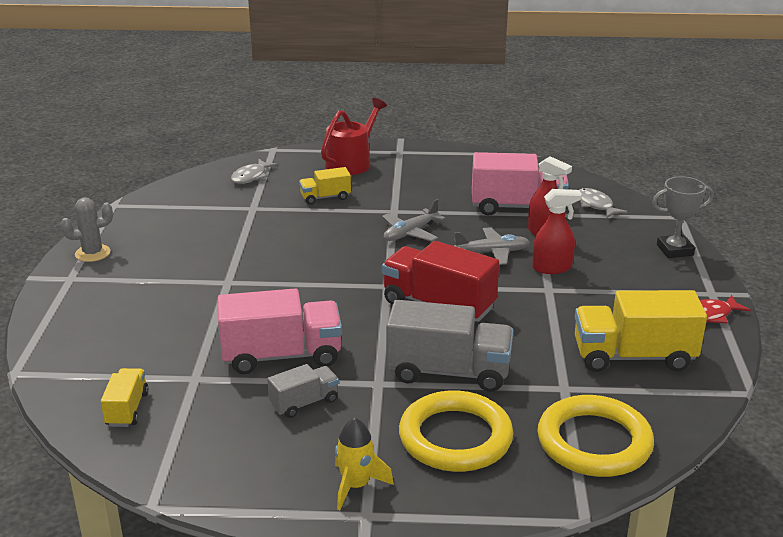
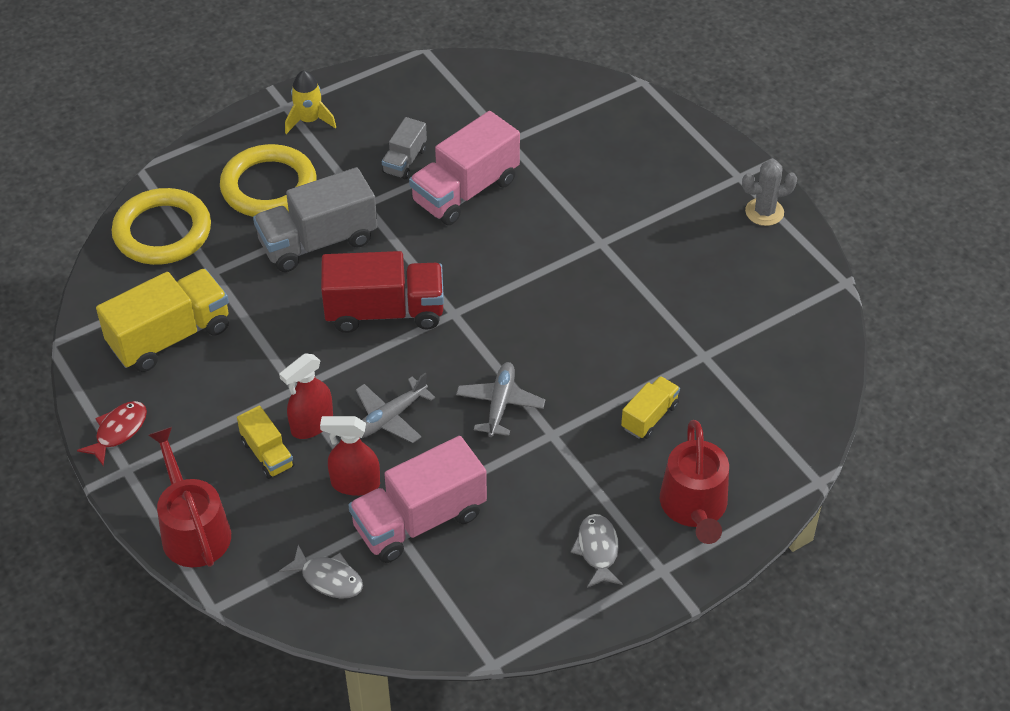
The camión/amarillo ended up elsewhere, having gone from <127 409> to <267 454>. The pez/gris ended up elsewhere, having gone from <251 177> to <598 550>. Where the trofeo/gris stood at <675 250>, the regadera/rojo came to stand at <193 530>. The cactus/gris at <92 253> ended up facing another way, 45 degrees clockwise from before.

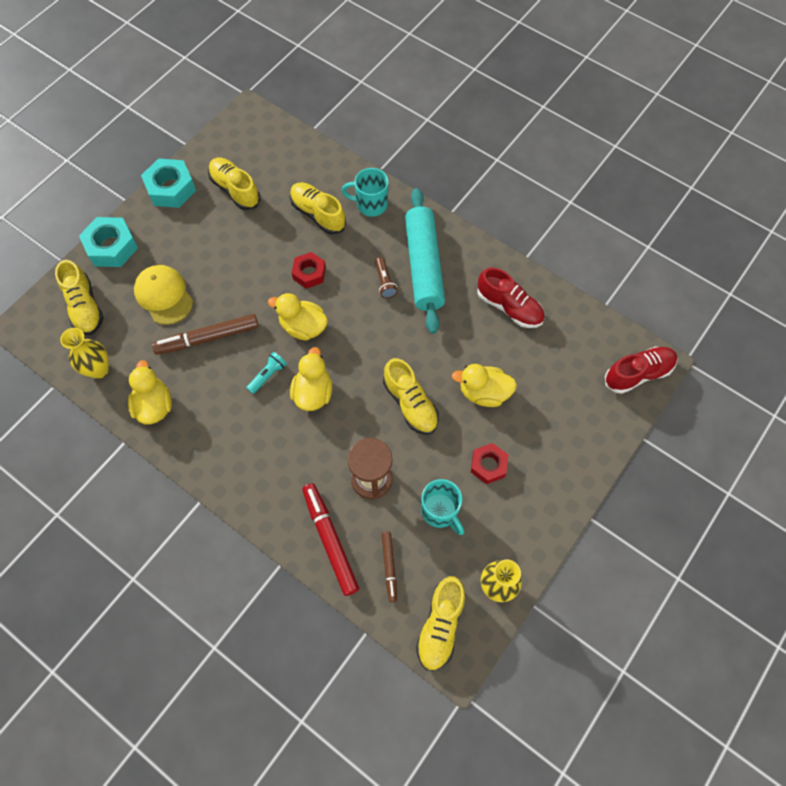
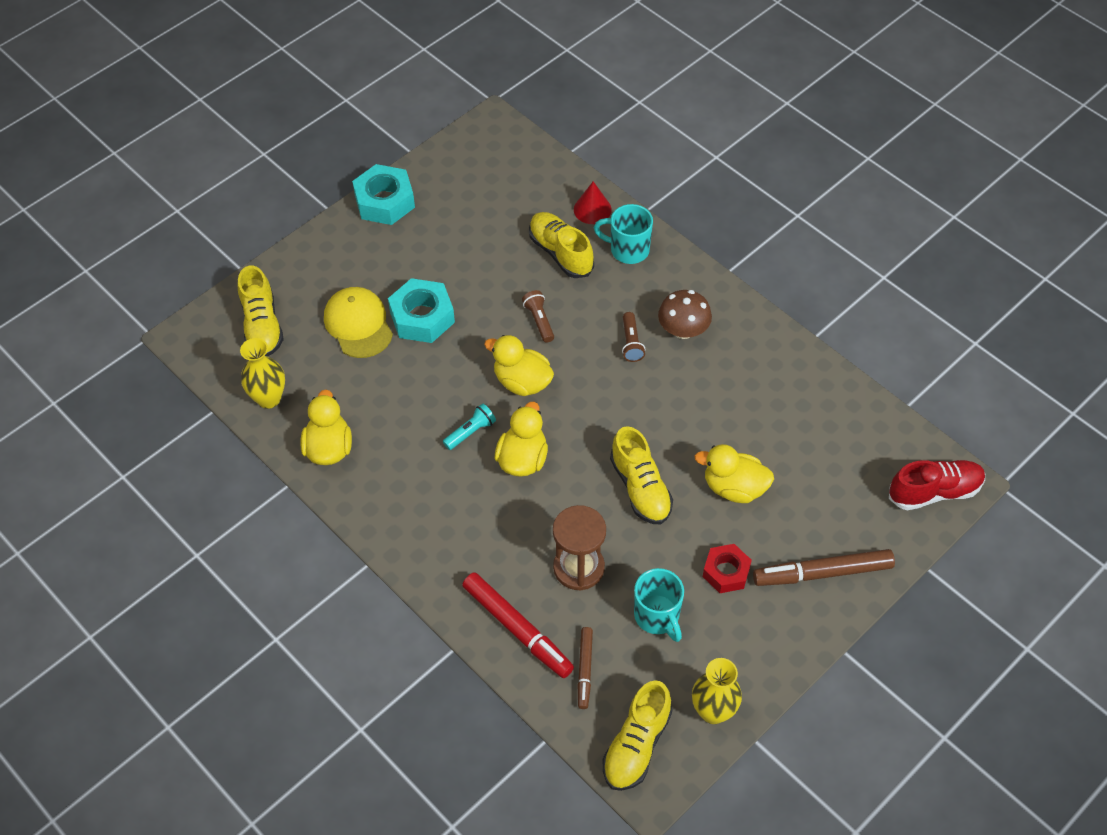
The second view lost the zapato/amarillo at <235 190>. The second view lost the zapato/rojo at <509 307>. The second view gained the cono/rojo at <592 209>. The tuerca/turquesa ended up elsewhere, having gone from <112 247> to <422 317>. The rotulador/marrón ended up elsewhere, having gone from <207 338> to <822 573>. Where the tuerca/rojo stood at <309 273>, the lámpara de mano/marrón came to stand at <539 321>. Where the rodillo/turquesa stood at <424 266>, the seta/marrón came to stand at <683 330>. The rotulador/rojo at <330 540> ended up facing another way, 150 degrees clockwise from before.

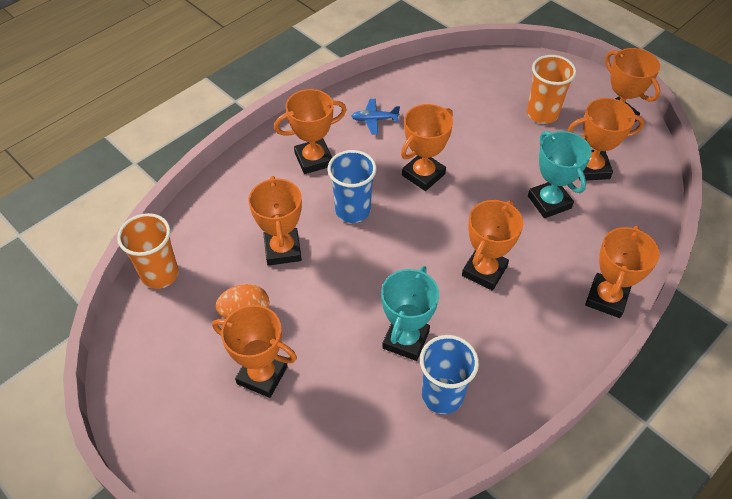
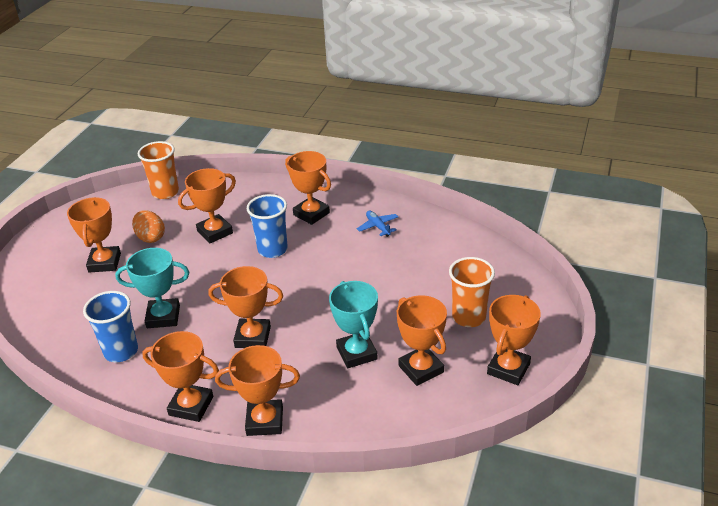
The trofeo/naranja ended up elsewhere, having gone from <423 175> to <191 406>. The trofeo/turquesa at <549 202> ended up facing another way, 60 degrees counterclockwise from before.

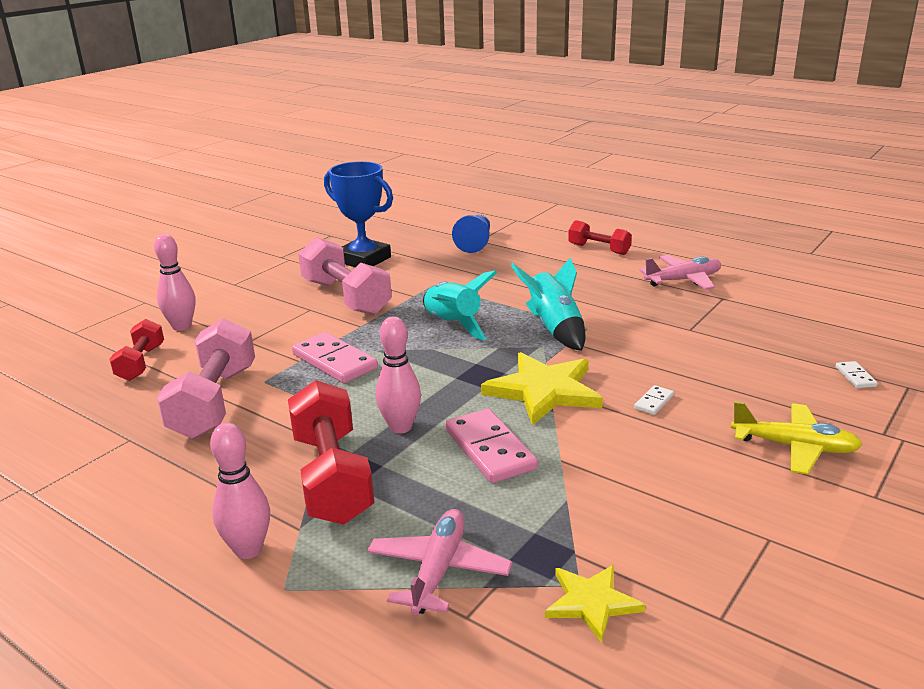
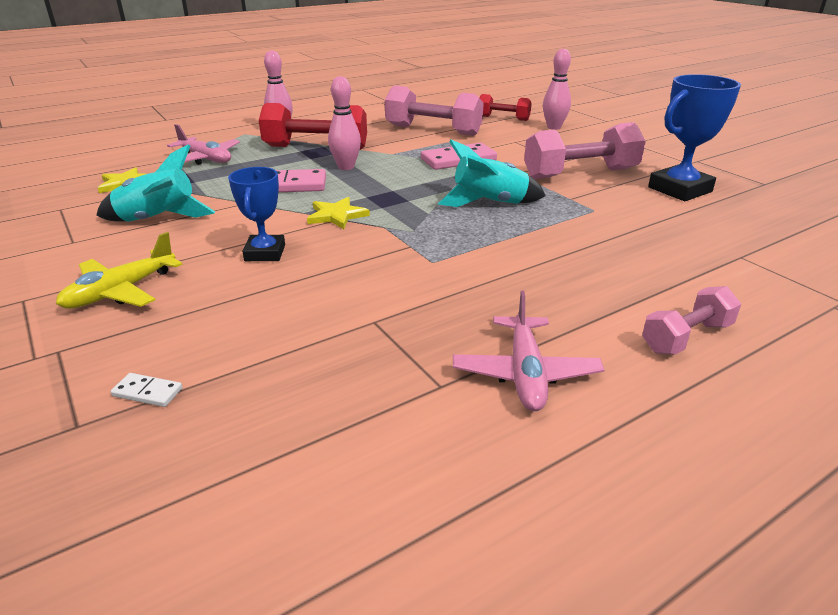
The second view lost the peón/azul at <475 243>. The cohete/turquesa ended up elsewhere, having gone from <554 329> to <158 220>. Where the ficha de dominó/blanco stood at <654 402>, the trofeo/azul came to stand at <265 253>. What was the mancuerna/rojo at <599 249> turned into the mancuerna/rosa at <686 337>. The size of the estrella/amarillo at <544 391> changed by a factor of 0.58.

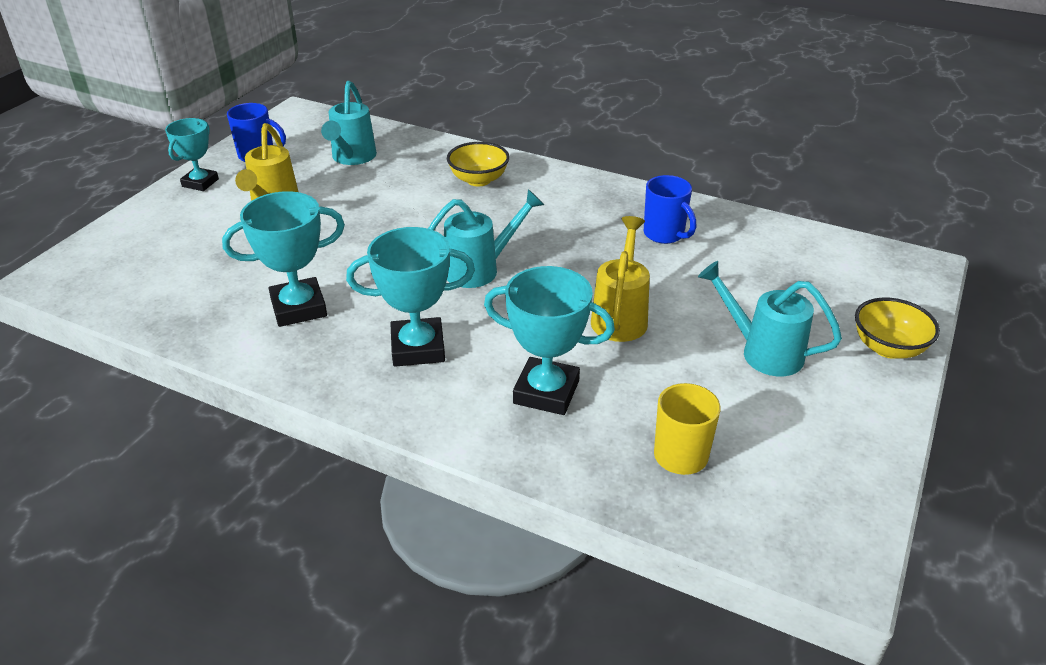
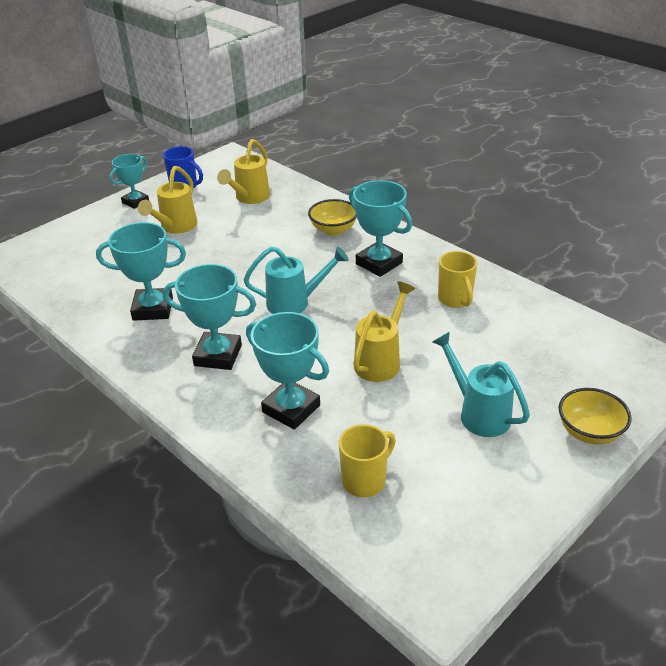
The second view gained the trofeo/turquesa at <379 263>. What was the regadera/turquesa at <352 158> turned into the regadera/amarillo at <249 198>. What was the taza/azul at <665 234> turned into the taza/amarillo at <455 300>.

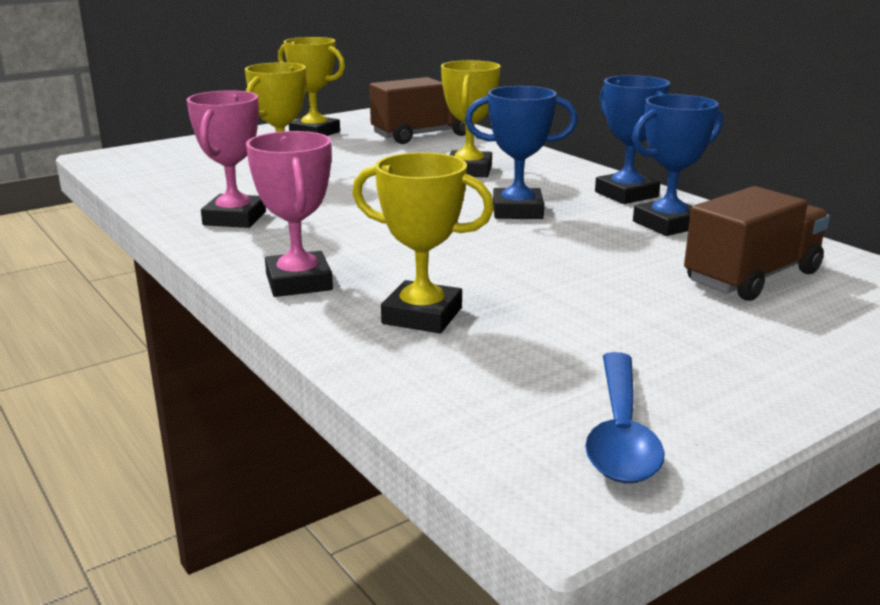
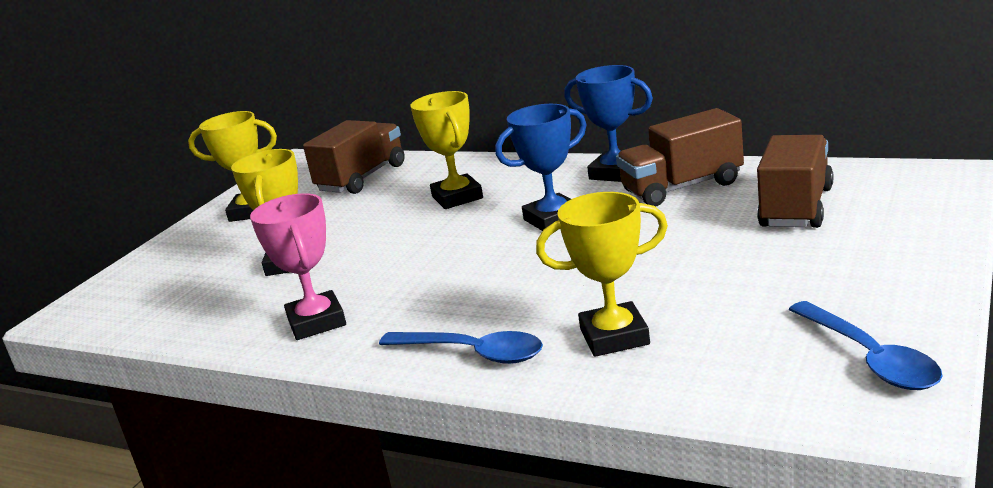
Where the trofeo/rosa stood at <299 282>, the cuchara/azul came to stand at <472 353>. Where the trofeo/azul stood at <667 224>, the camión/marrón came to stand at <682 187>.

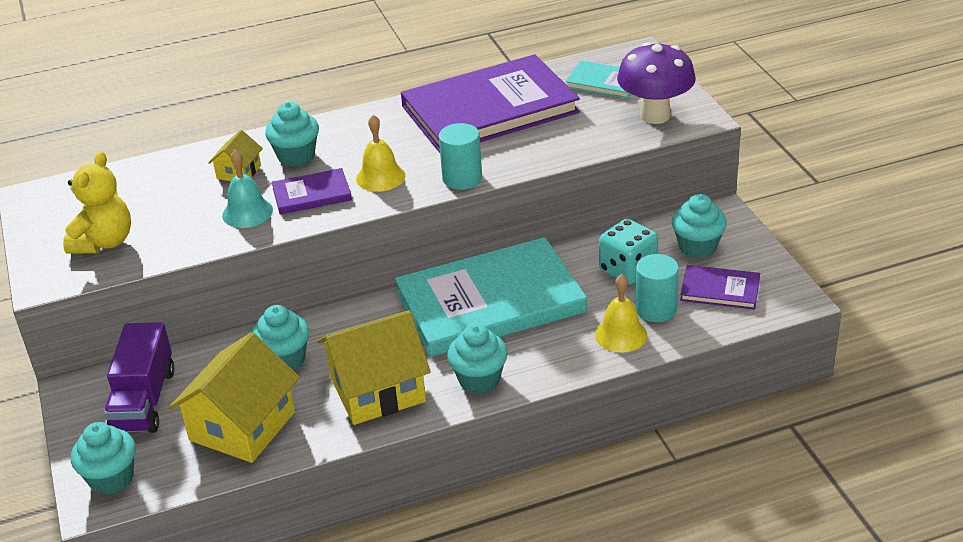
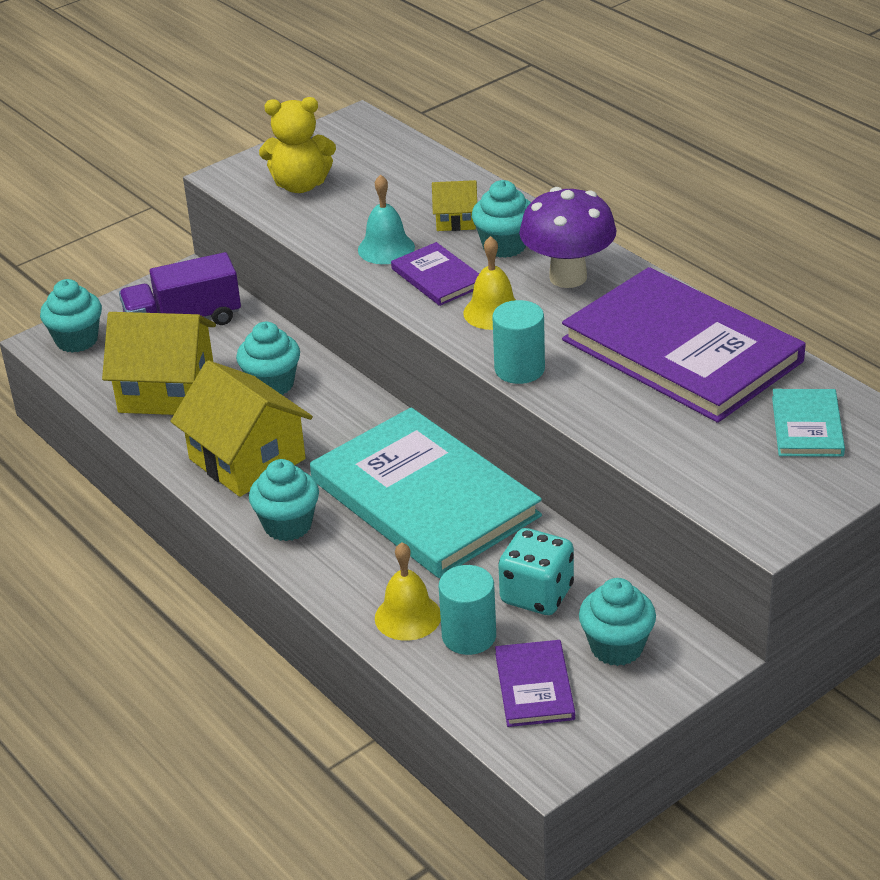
The seta/morado ended up elsewhere, having gone from <655 115> to <568 277>.

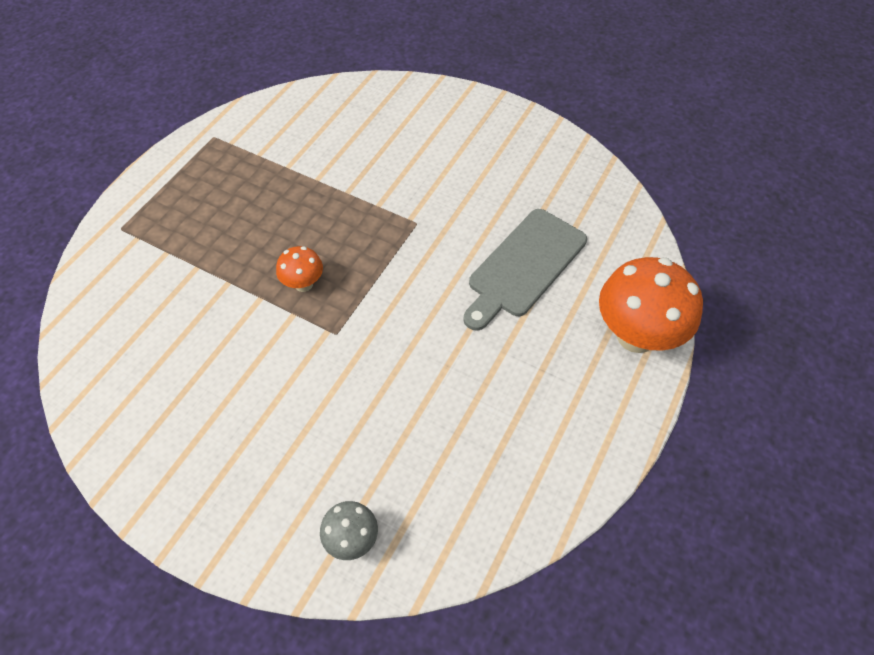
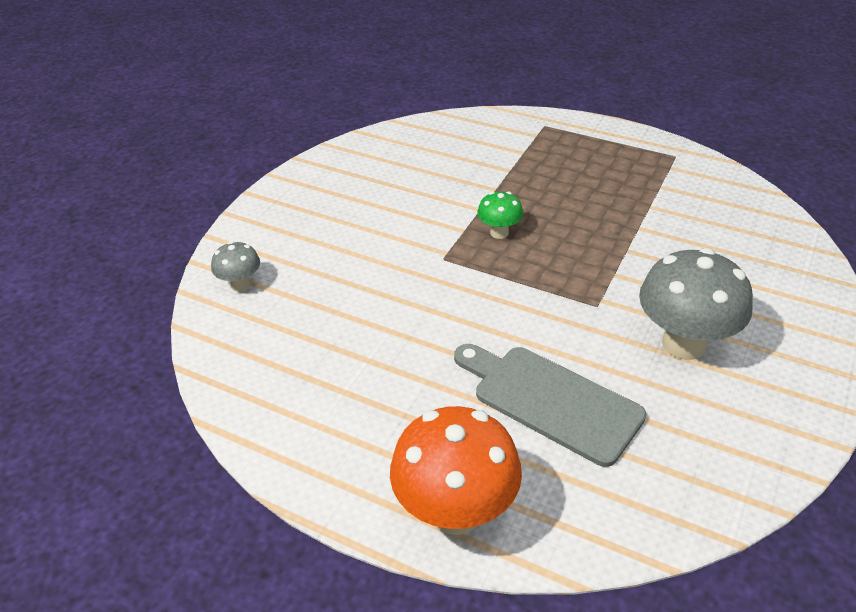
The second view gained the seta/gris at <683 344>. What was the seta/naranja at <303 284> turned into the seta/verde at <499 233>.

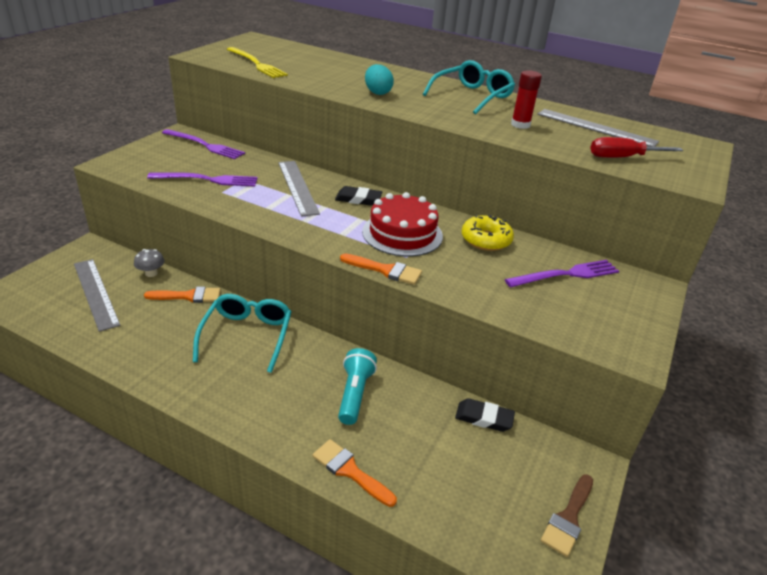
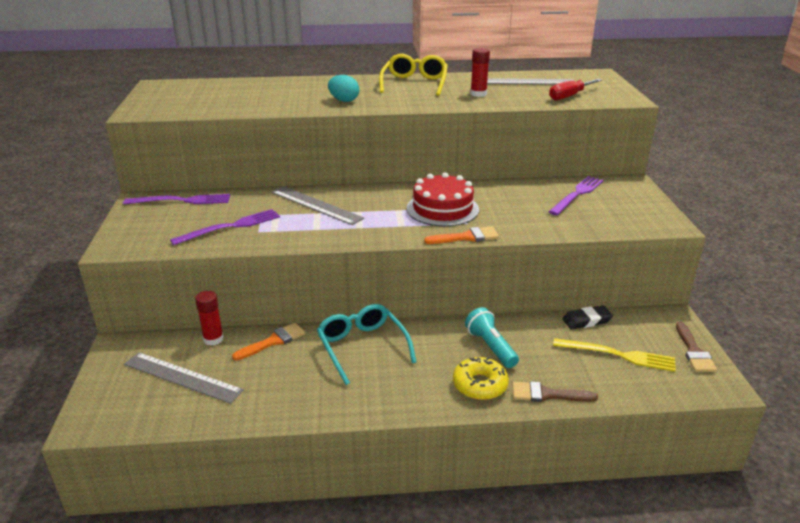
The second view lost the goma de borrar/negro at <358 199>. The tenedor/amarillo ended up elsewhere, having gone from <256 64> to <617 355>. The rosquilla/amarillo ended up elsewhere, having gone from <486 240> to <480 385>. Where the seta/gris stood at <151 273>, the barra de pegamento/rojo came to stand at <213 339>. What was the pincel/naranja at <350 471> turned into the pincel/marrón at <547 394>. What was the gafas/turquesa at <472 96> turned into the gafas/amarillo at <414 83>.

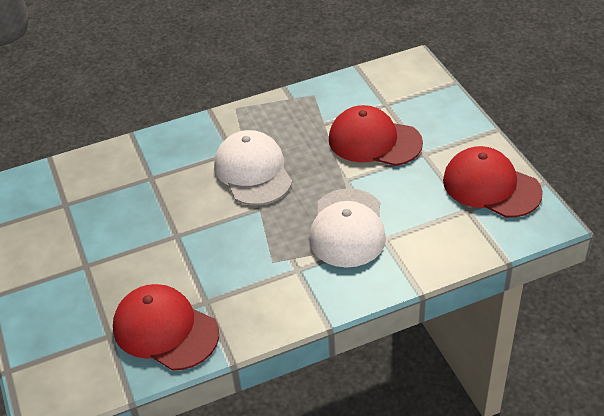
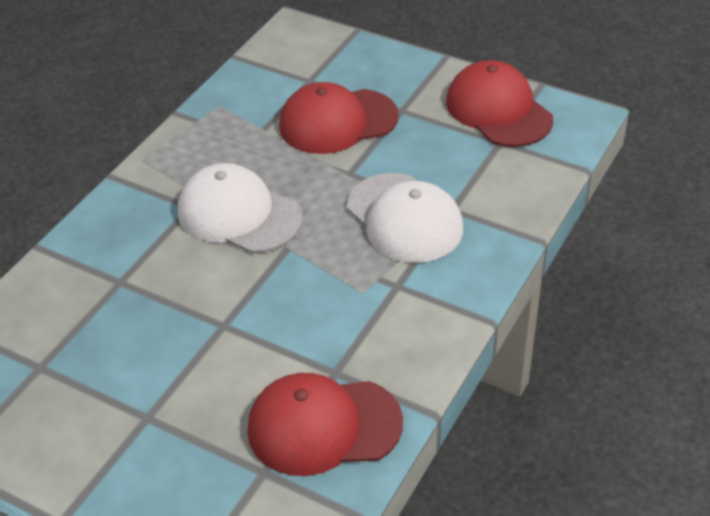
The gorra/rojo at <491 186> ended up facing another way, 60 degrees clockwise from before.

